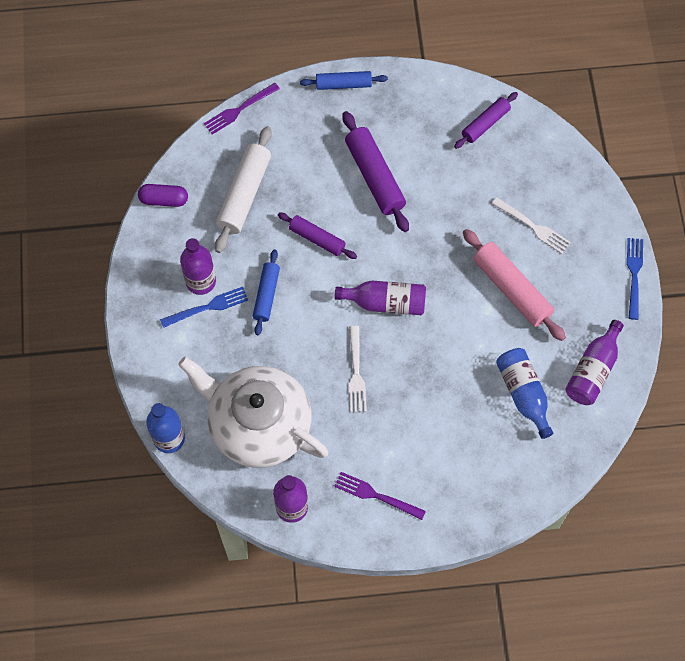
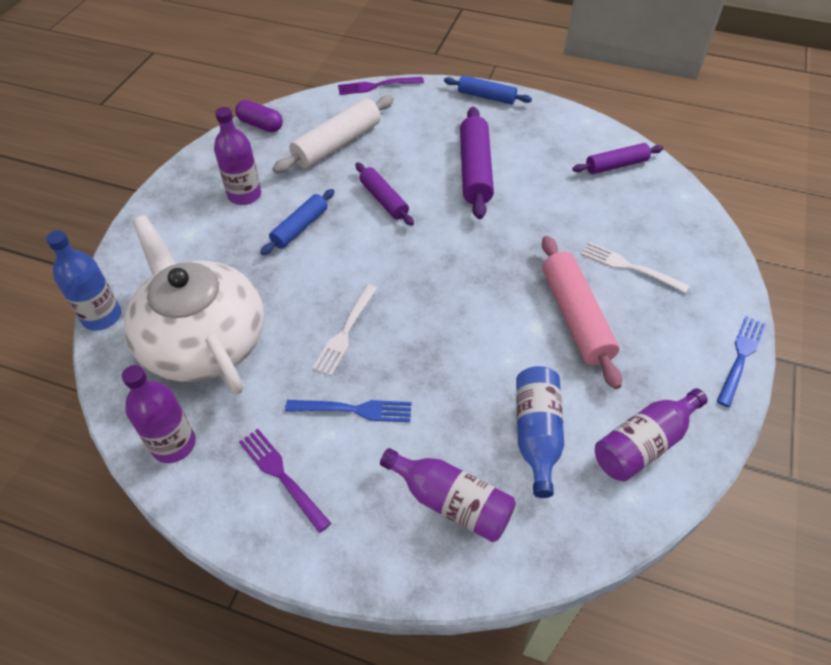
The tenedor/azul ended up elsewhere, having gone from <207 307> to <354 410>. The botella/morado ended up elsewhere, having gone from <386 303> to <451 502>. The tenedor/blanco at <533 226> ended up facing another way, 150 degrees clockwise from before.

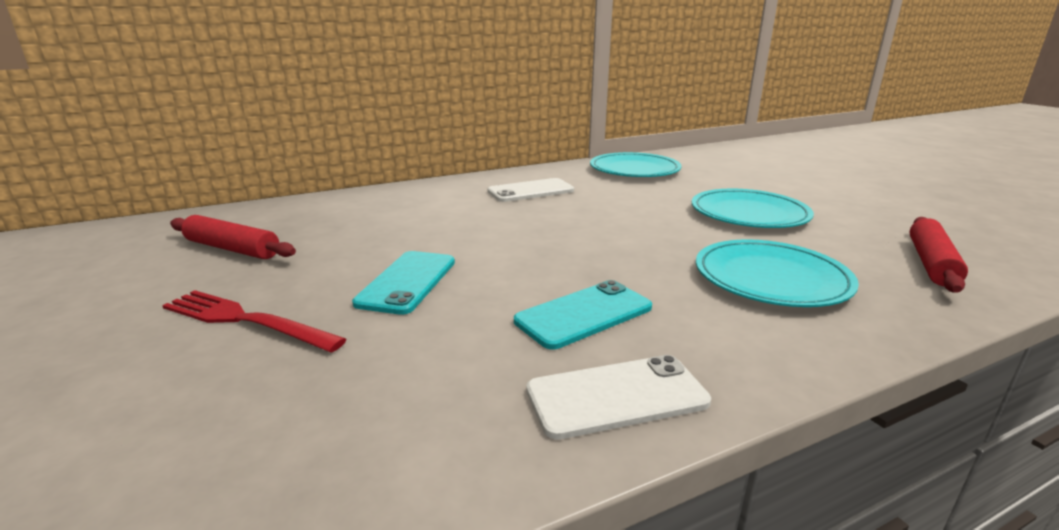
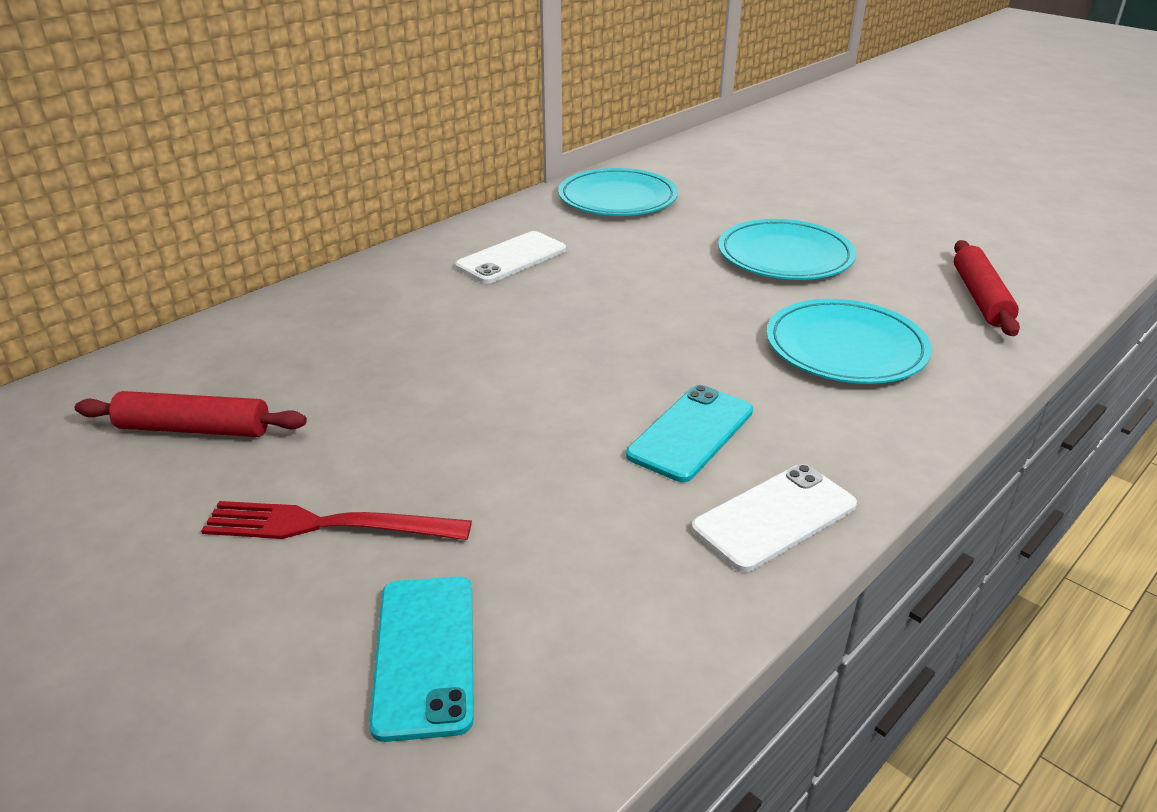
The móvil/turquesa ended up elsewhere, having gone from <407 282> to <424 654>.

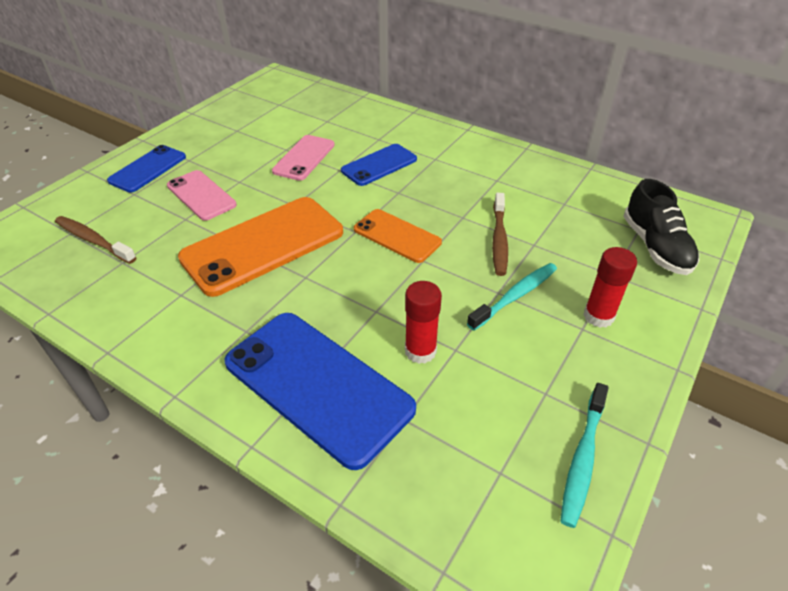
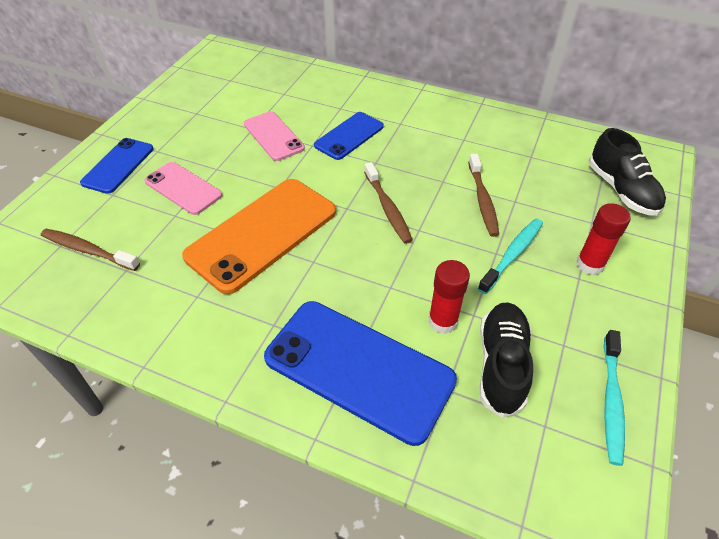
The second view gained the zapato/negro at <501 365>. Where the móvil/naranja stood at <397 236>, the cepillo de dientes/marrón came to stand at <387 208>. The móvil/rosa at <304 158> ended up facing another way, 45 degrees counterclockwise from before.

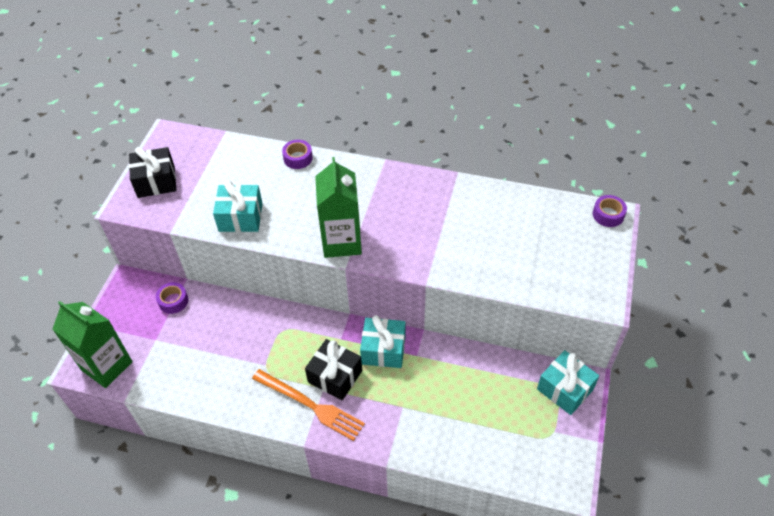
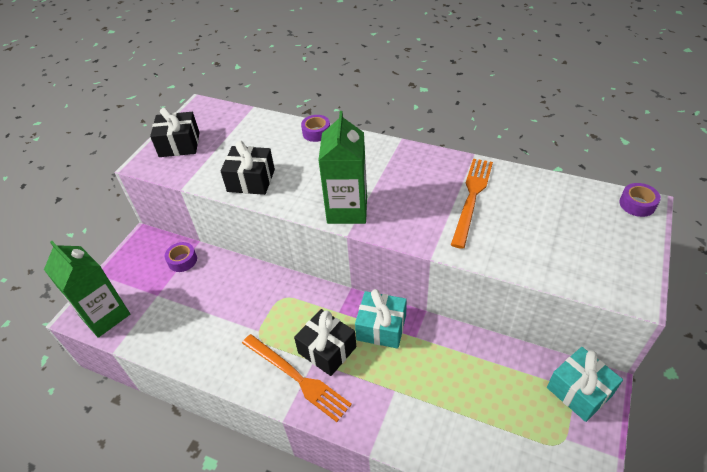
The second view gained the tenedor/naranja at <472 198>. What was the regalo/turquesa at <240 217> turned into the regalo/negro at <251 180>.

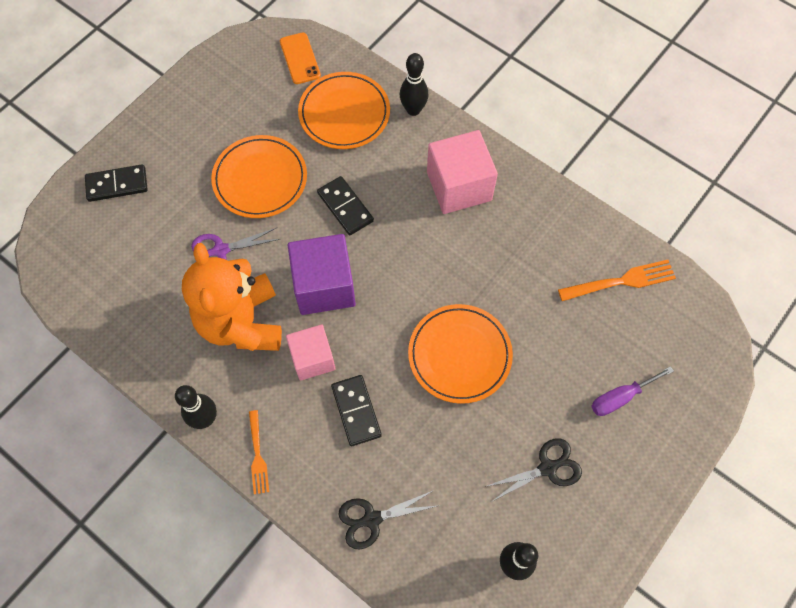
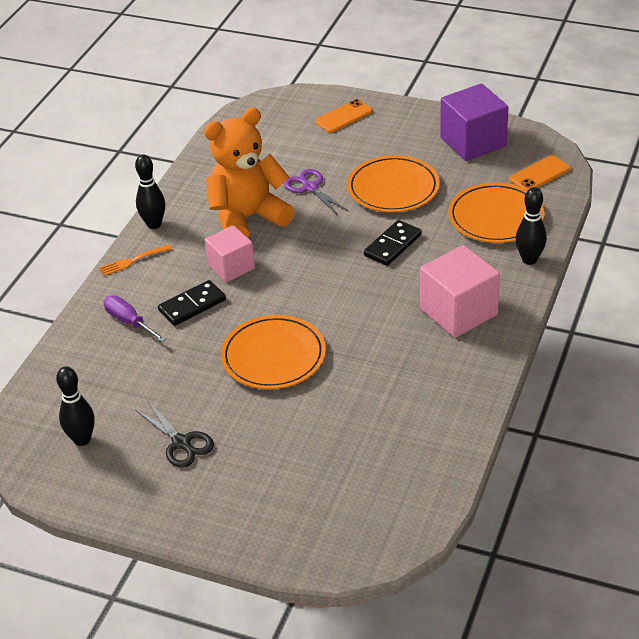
The second view lost the tijeras/negro at <371 519>. The second view lost the tenedor/naranja at <620 282>. The cubo/morado ended up elsewhere, having gone from <324 286> to <473 142>. The destornillador/morado ended up elsewhere, having gone from <620 397> to <129 322>. Where the ficha de dominó/negro stood at <117 184>, the móvil/naranja came to stand at <343 116>.

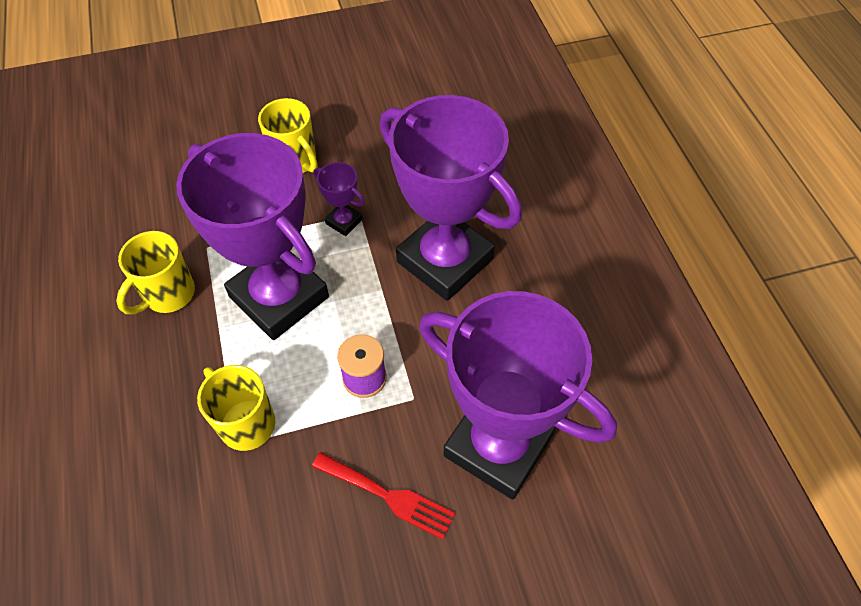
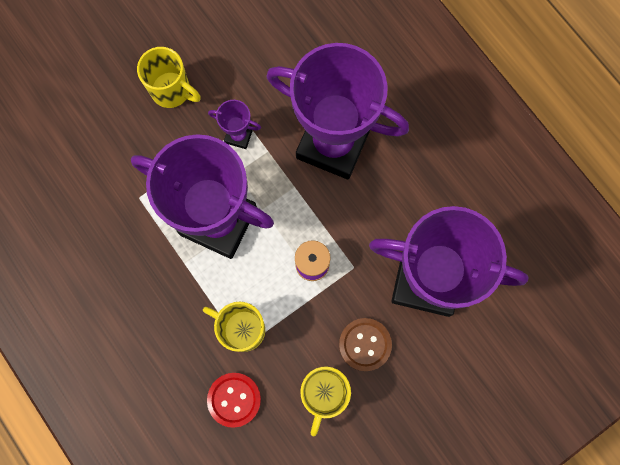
The second view gained the botón/rojo at <234 399>. The taza/amarillo ended up elsewhere, having gone from <168 294> to <323 393>. Where the tenedor/rojo stood at <388 496>, the botón/marrón came to stand at <365 344>.

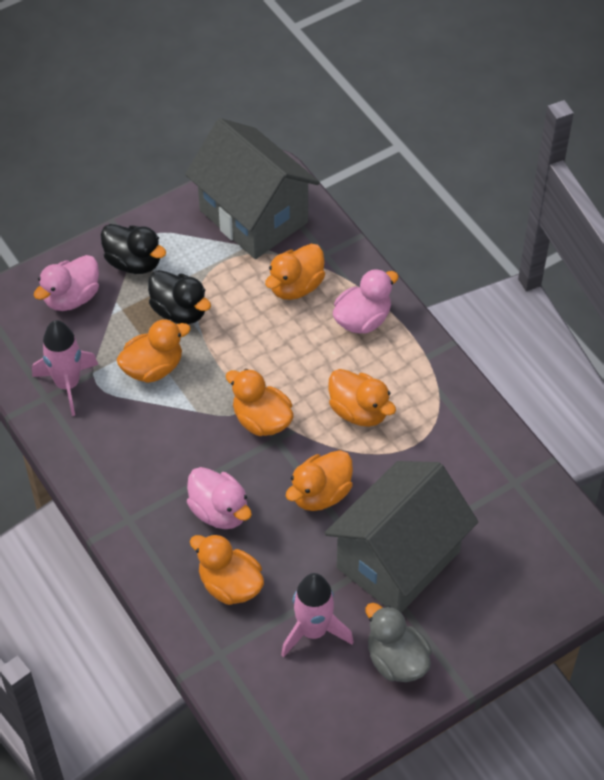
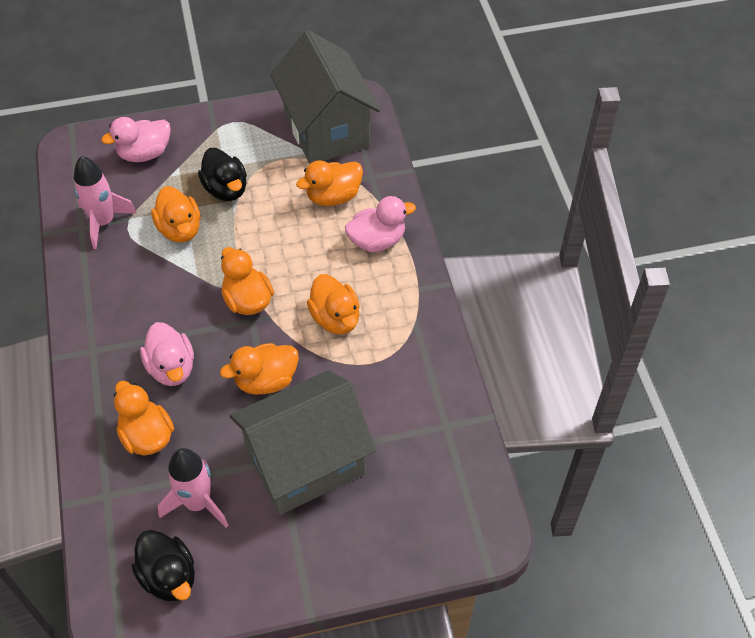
The second view lost the pato/gris at <396 660>. The pato/negro ended up elsewhere, having gone from <134 262> to <169 576>. The pato/naranja at <153 368> ended up facing another way, 75 degrees clockwise from before.

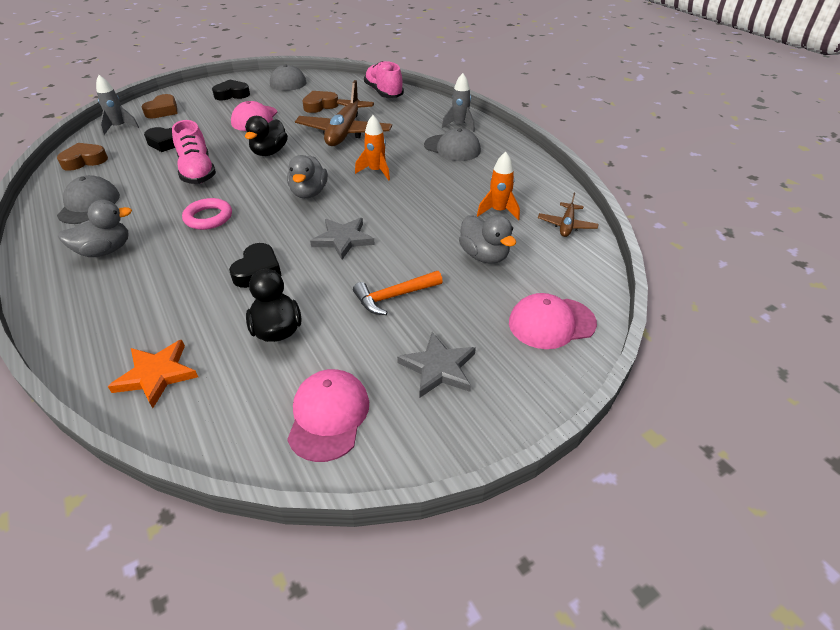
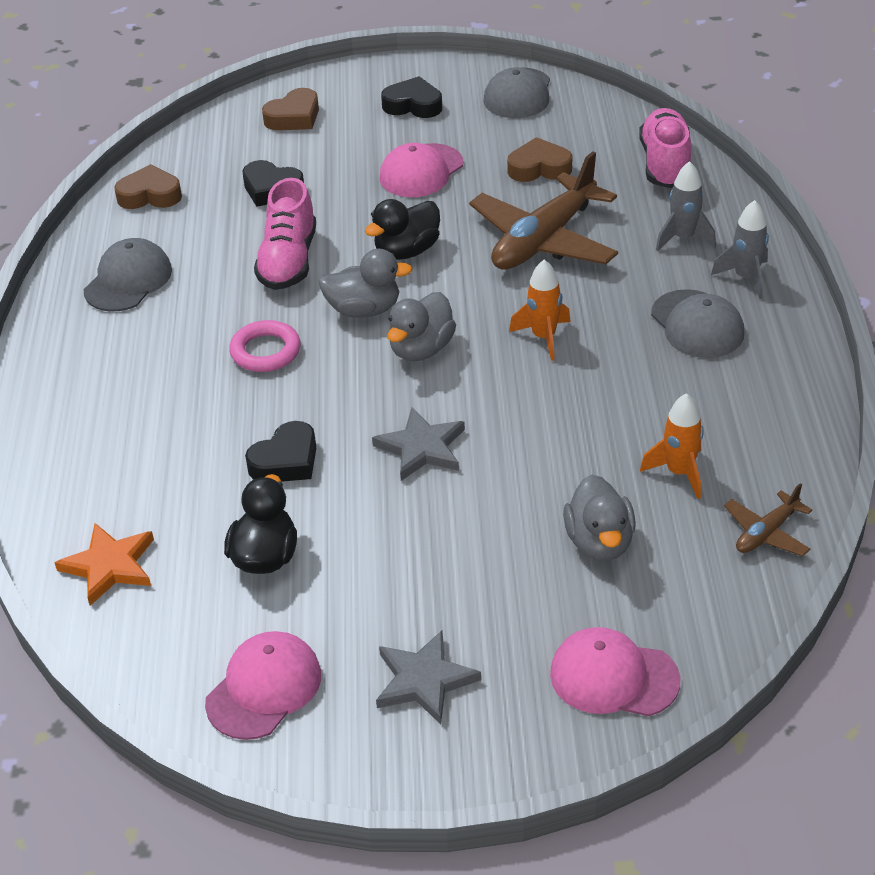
The second view lost the martillo/naranja at <394 296>. The pato/gris ended up elsewhere, having gone from <105 251> to <364 310>. The cohete/gris ended up elsewhere, having gone from <119 127> to <683 238>.

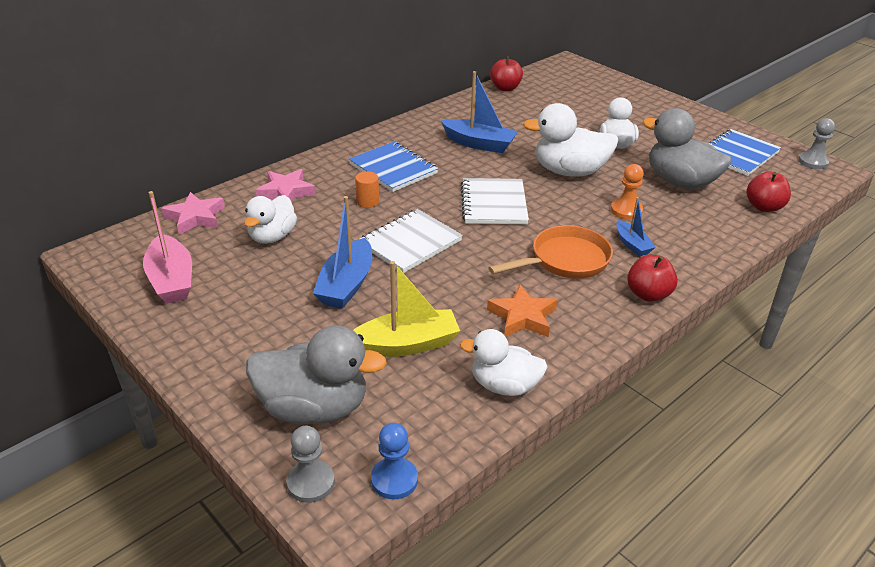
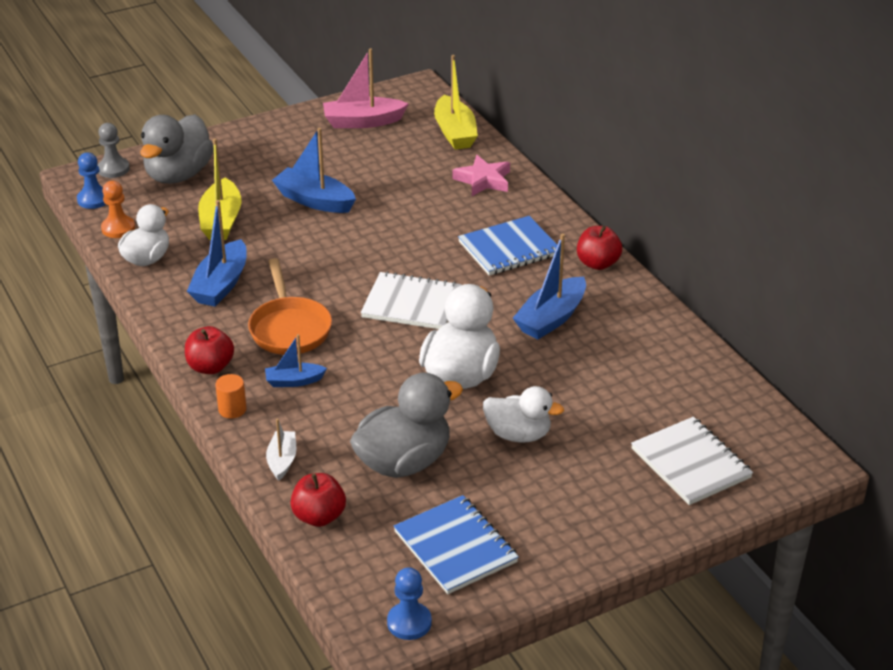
The second view lost the pato/blanco at <272 236>. The second view gained the barco/blanco at <282 460>. The cilindro/naranja ended up elsewhere, having gone from <367 201> to <232 409>. The cuaderno/blanco ended up elsewhere, having gone from <410 243> to <691 463>. The manzana/rojo ended up elsewhere, having gone from <505 88> to <597 263>. The peón/naranja ended up elsewhere, having gone from <626 210> to <118 228>. Where the estrella/rosa stood at <195 217>, the barco/amarillo came to stand at <455 133>. Where the estrella/naranja stood at <522 317>, the barco/azul came to stand at <221 284>. What was the peón/gris at <813 162> turned into the peón/azul at <409 622>.

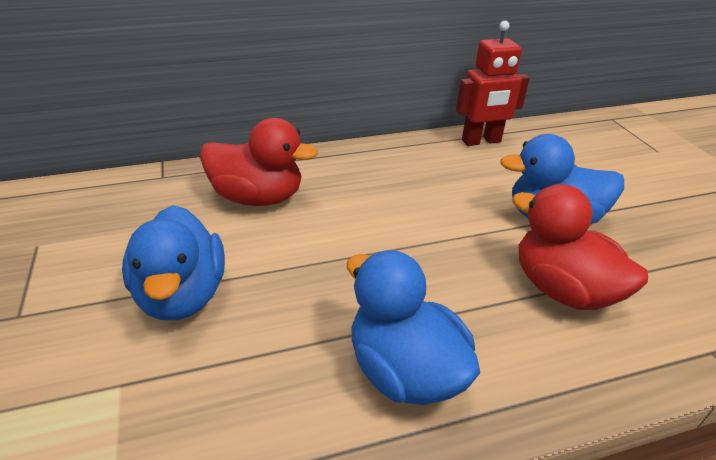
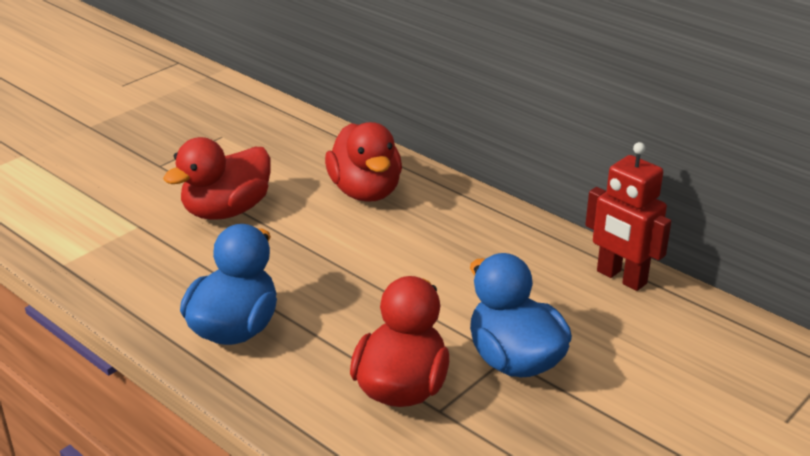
What was the pato/azul at <182 295> turned into the pato/rojo at <226 211>.

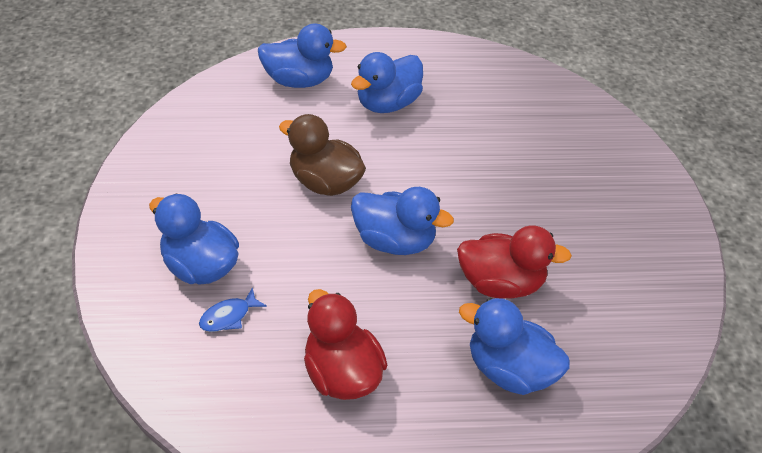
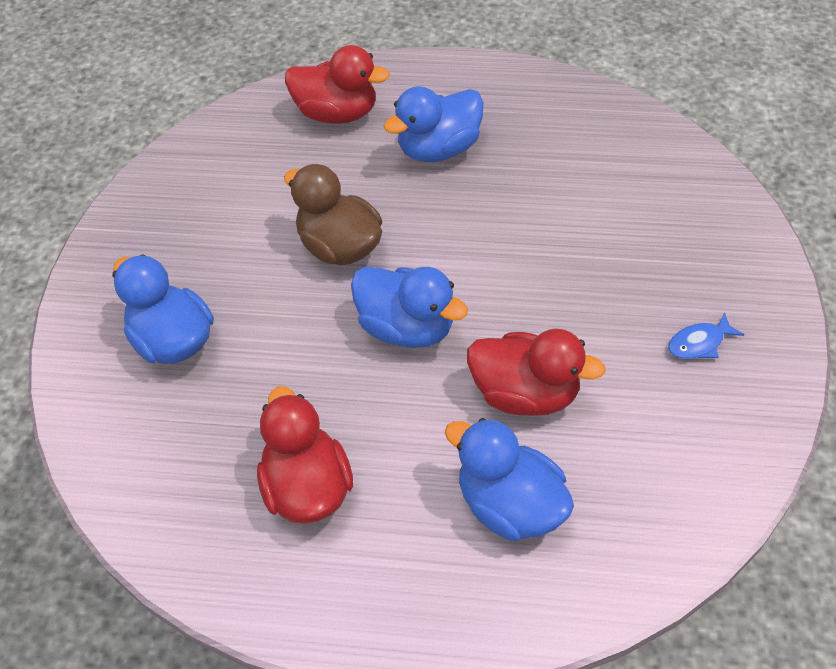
The pez/azul ended up elsewhere, having gone from <229 316> to <699 343>. What was the pato/azul at <299 81> turned into the pato/rojo at <337 114>.

